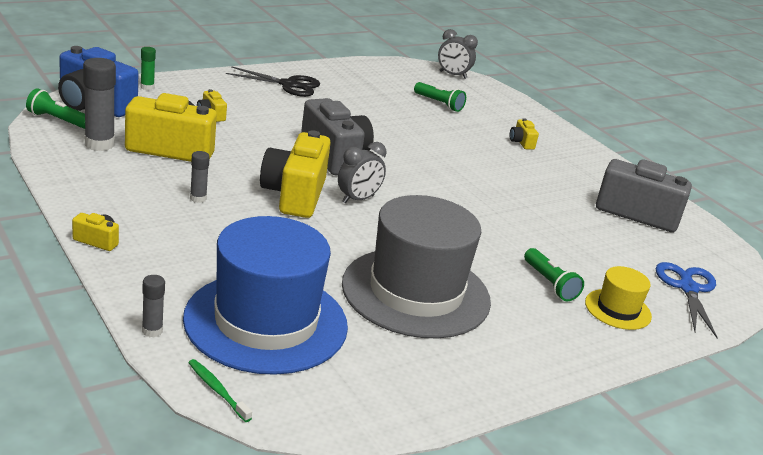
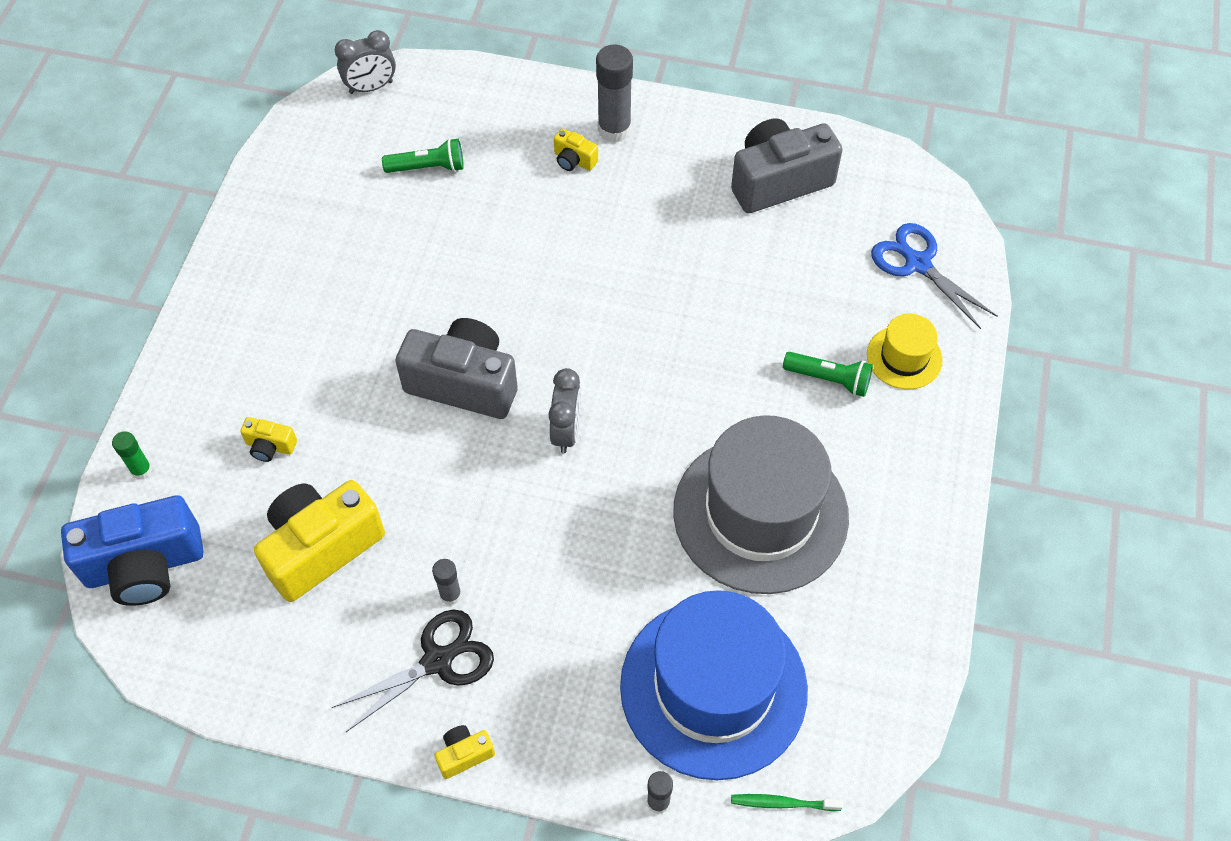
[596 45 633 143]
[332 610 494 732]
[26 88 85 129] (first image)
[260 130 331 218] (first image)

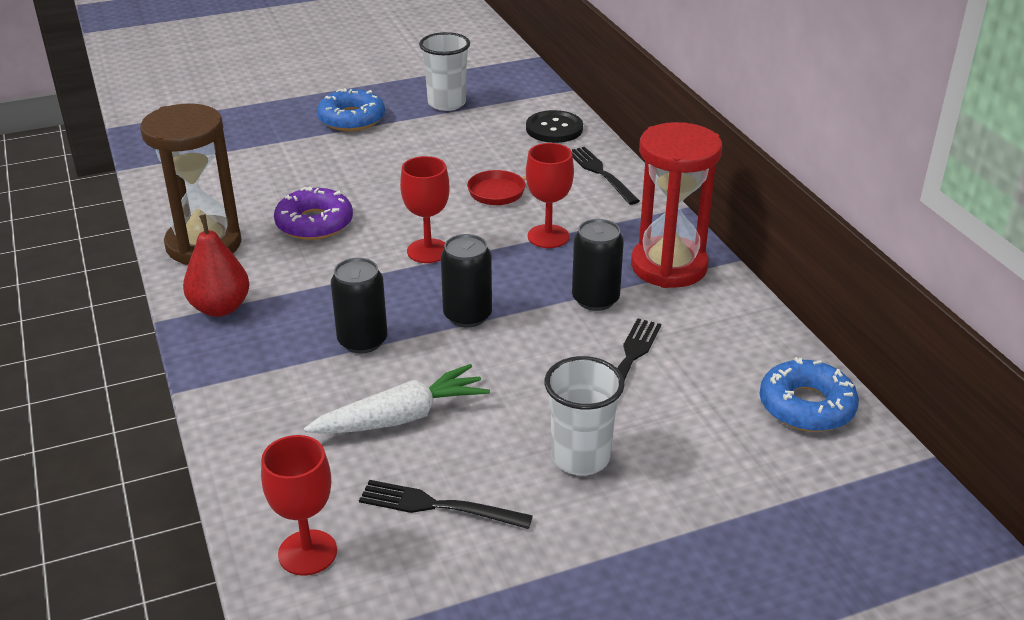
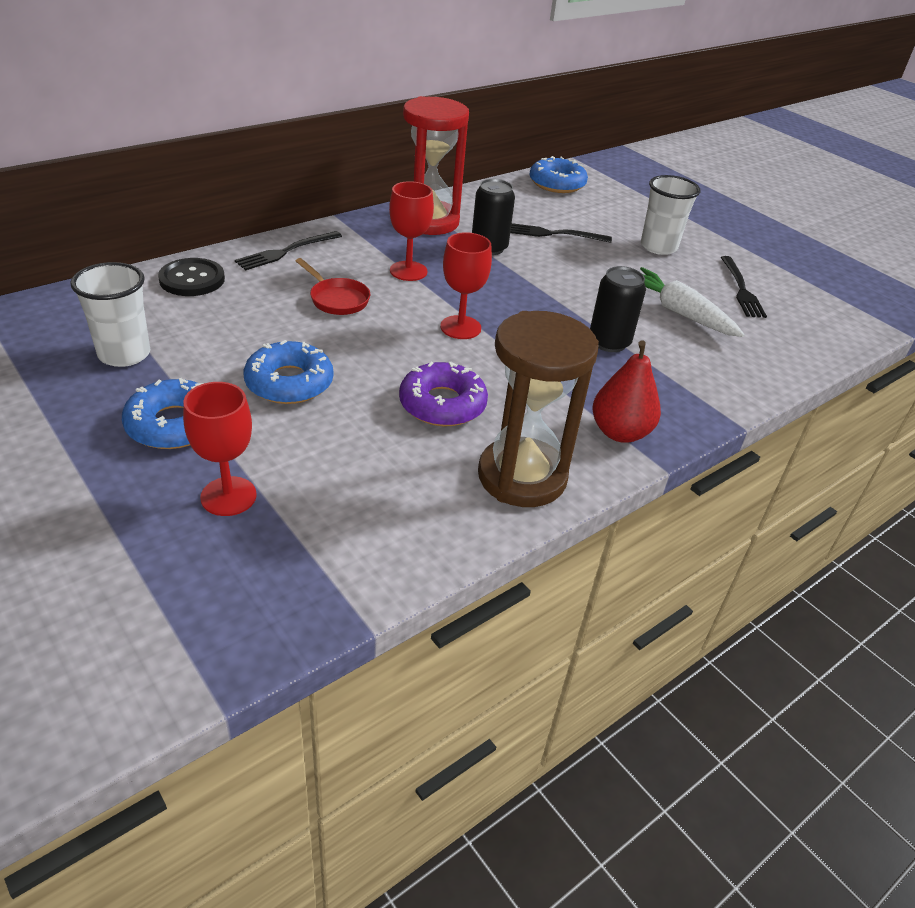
[441 234 492 327] (first image)
[183 382 257 516]
[244 340 333 404]

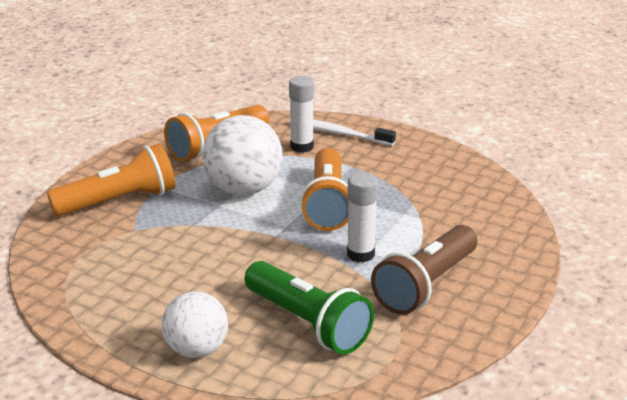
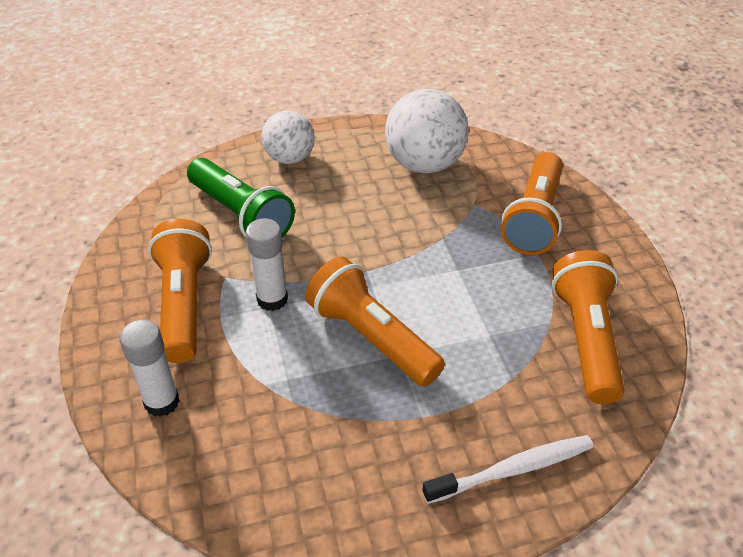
[120 319 180 417]
[385 89 468 173]
[148 219 212 363]
[187 158 295 238]

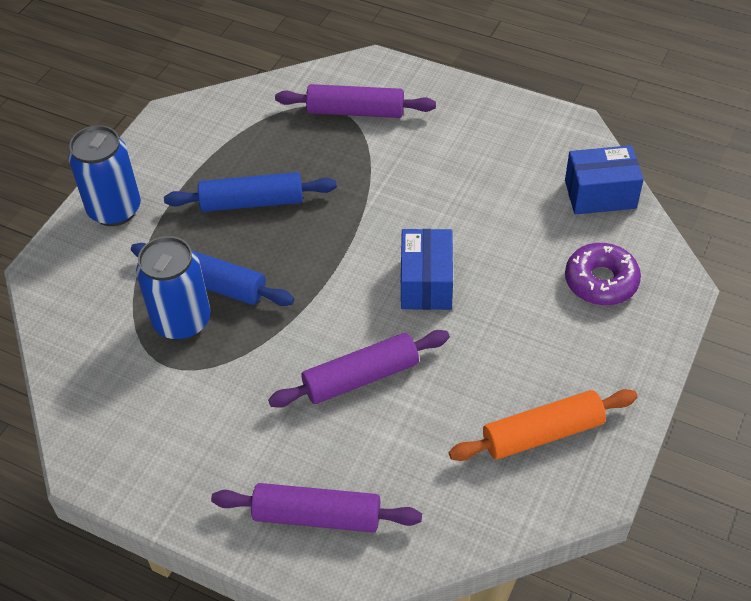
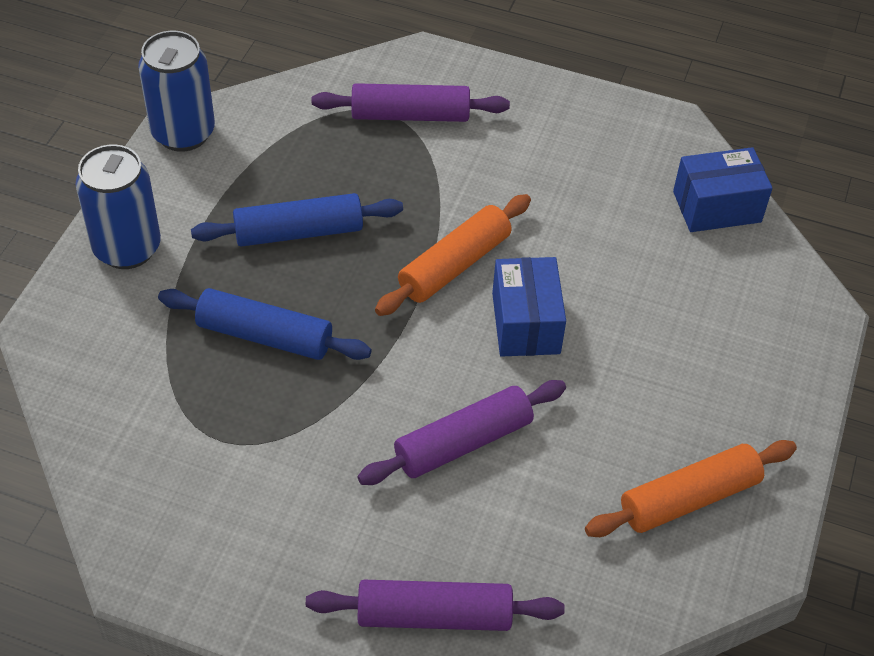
[138 31 215 152]
[565 243 641 305] (first image)
[375 194 531 316]

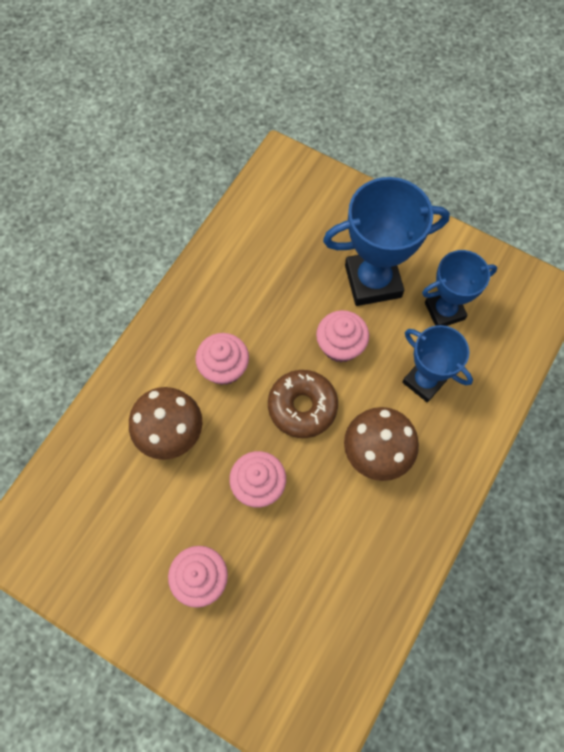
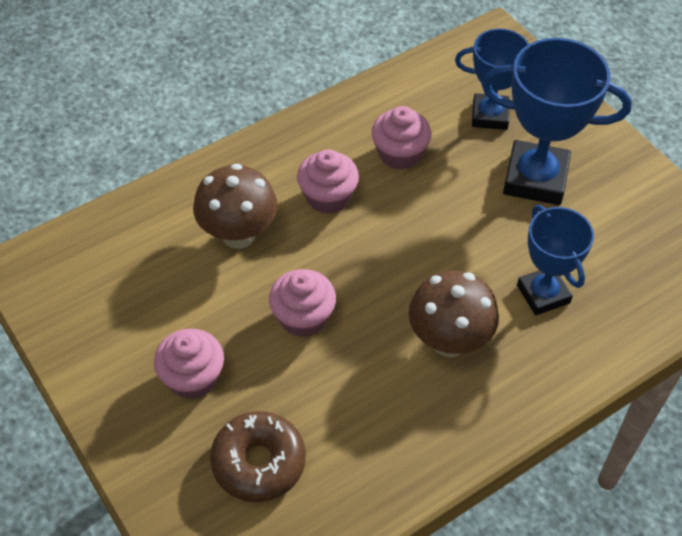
[455 29 529 130]
[371 106 432 170]
[210 411 306 502]

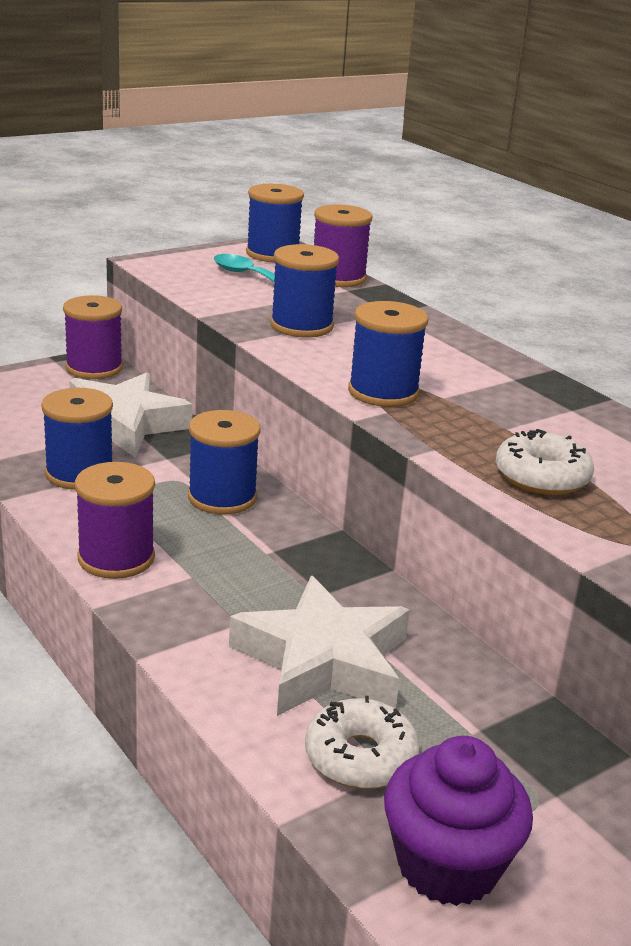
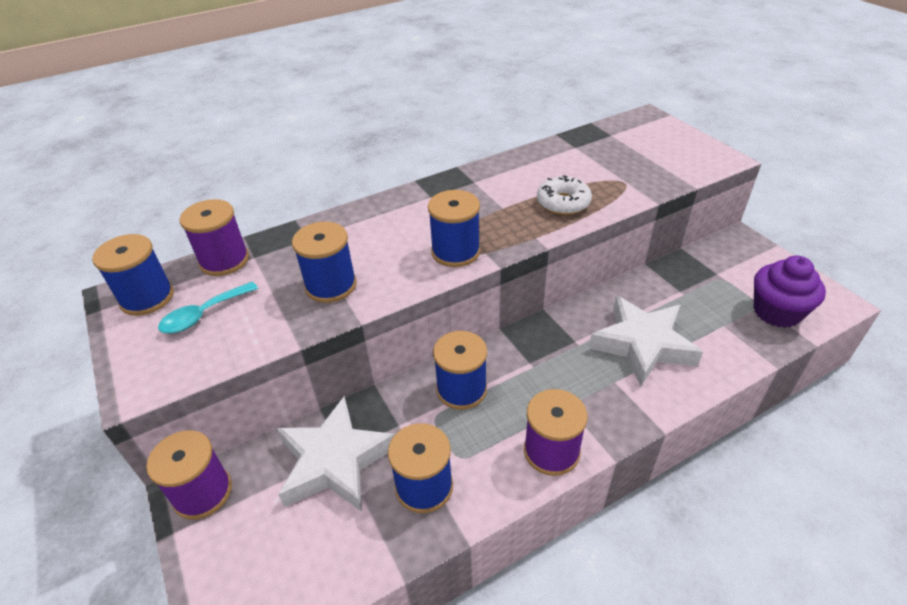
[305 696 420 789] (first image)

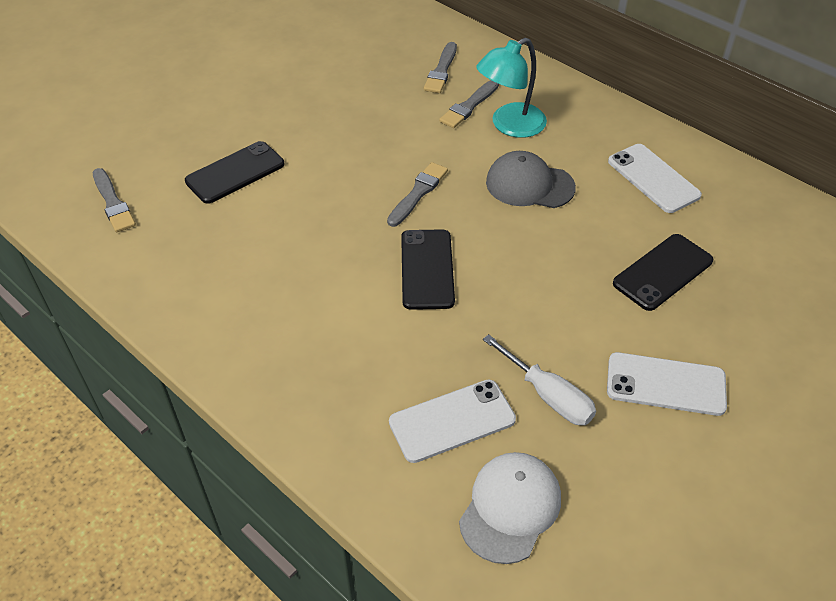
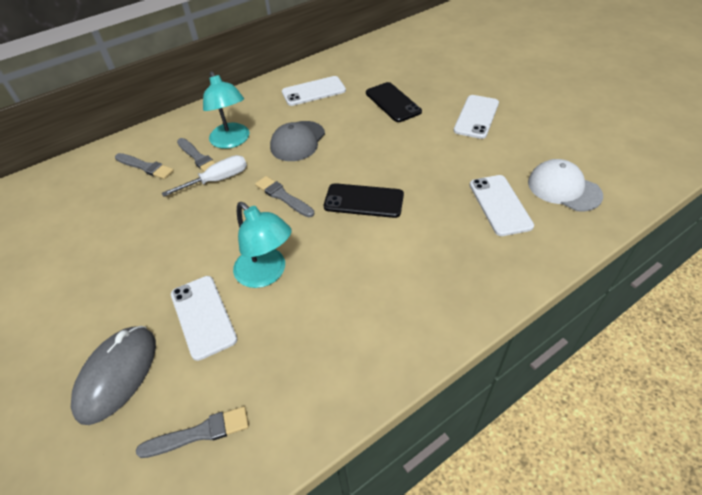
[171 276 237 361]
[162 155 247 197]
[233 202 292 288]
[71 326 156 425]

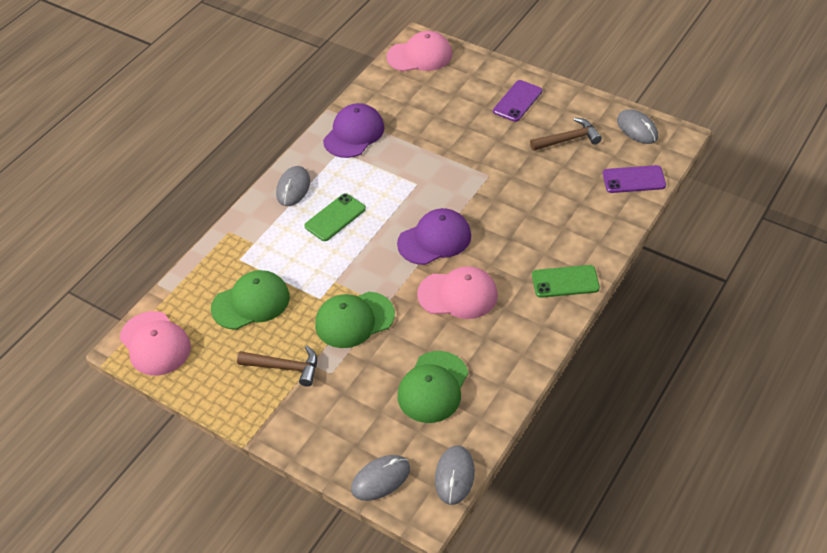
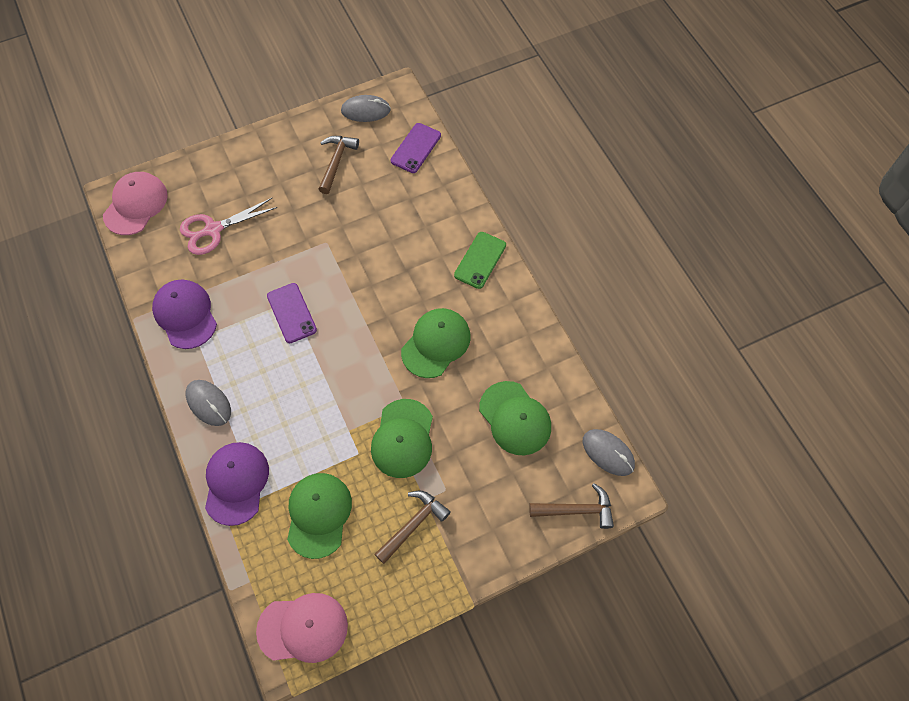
[267 283 317 343]
[304 193 366 241] (first image)
[205 442 269 526]
[401 308 471 378]
[529 483 614 529]
[180 198 277 255]

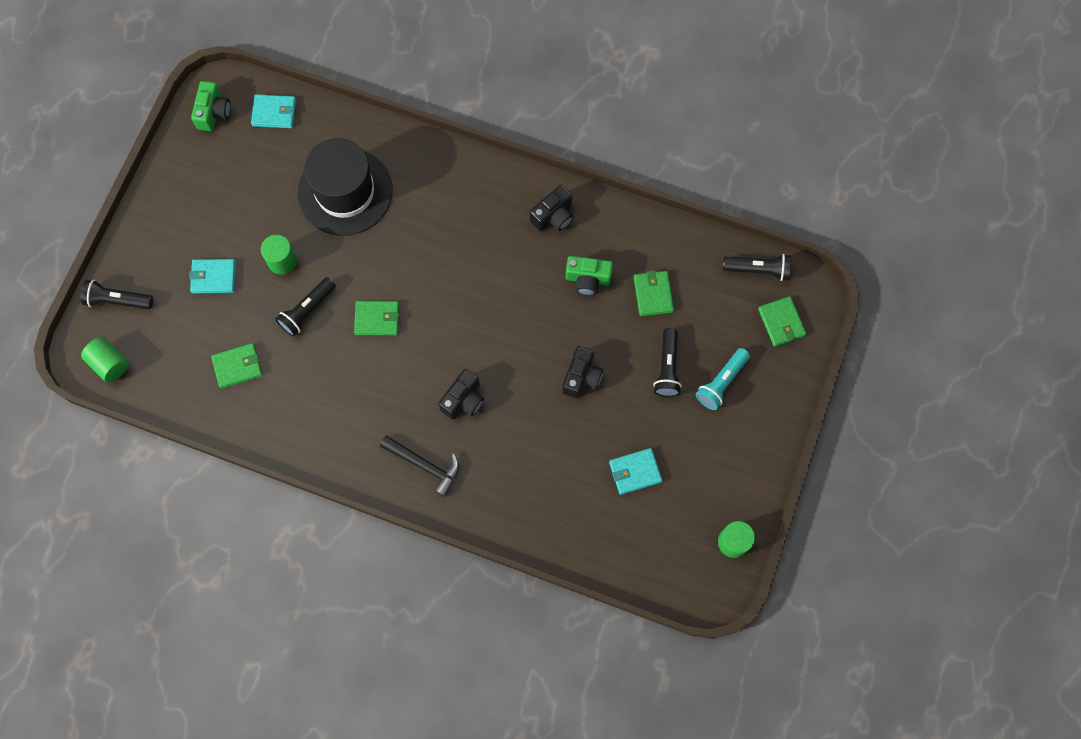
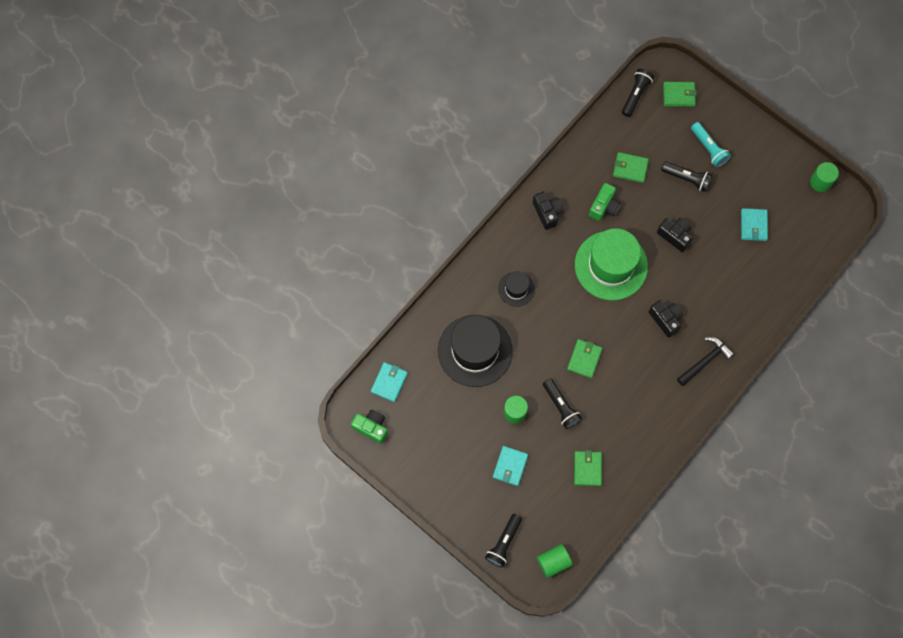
[575 228 648 301]
[498 271 535 307]

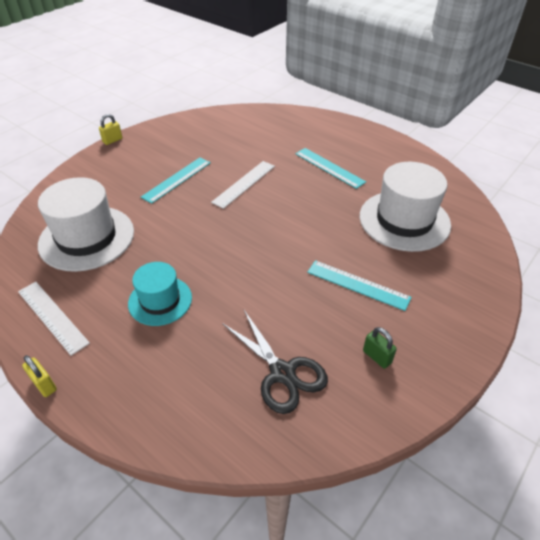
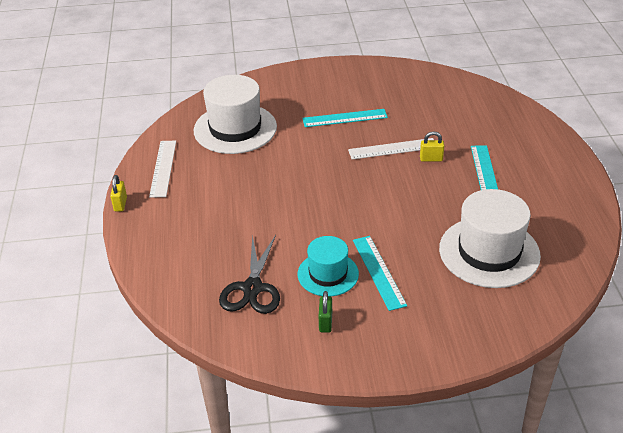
[420 131 444 162]
[298 236 359 296]

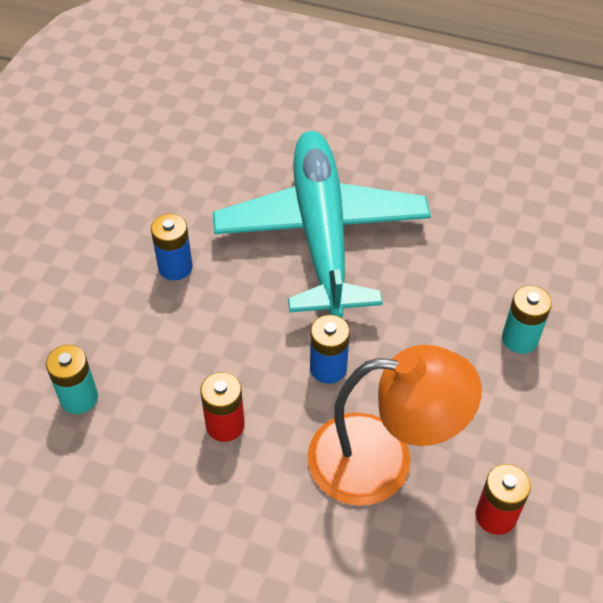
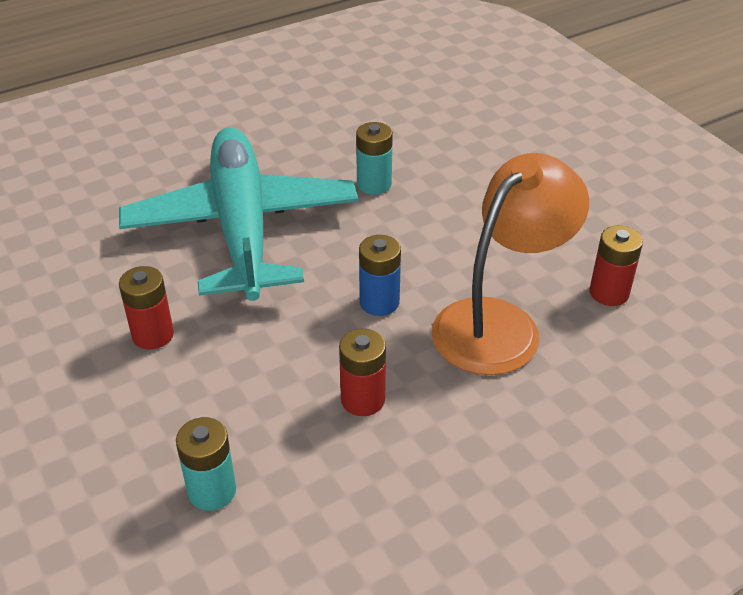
[119 127 358 301]
[119 266 174 350]
[356 122 393 195]

